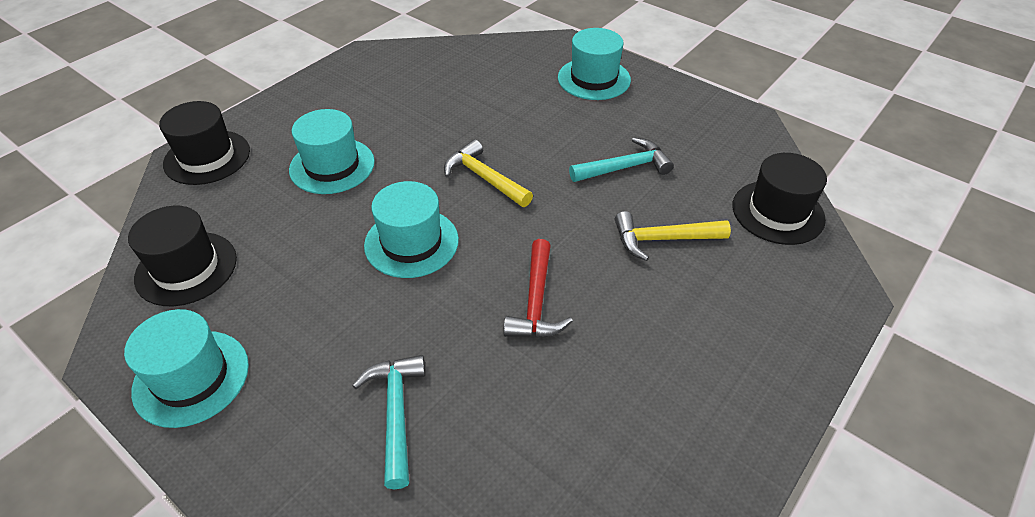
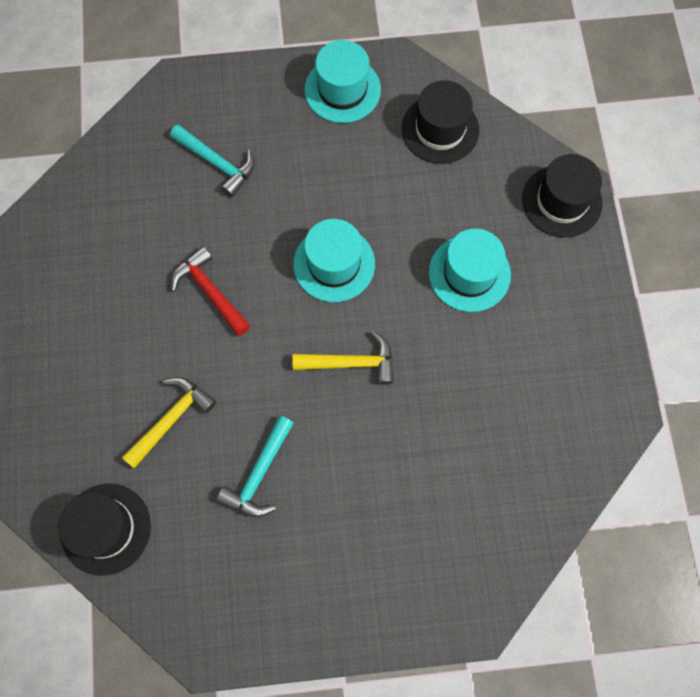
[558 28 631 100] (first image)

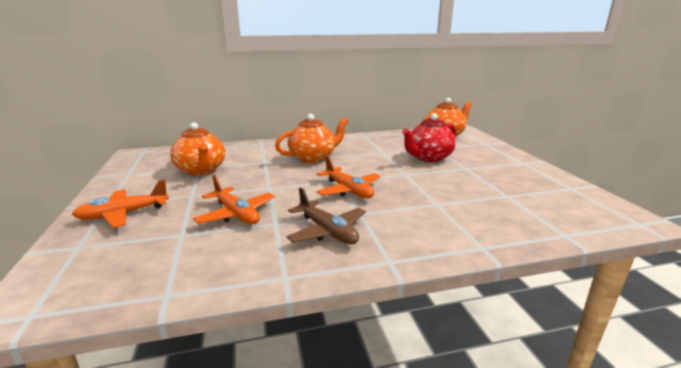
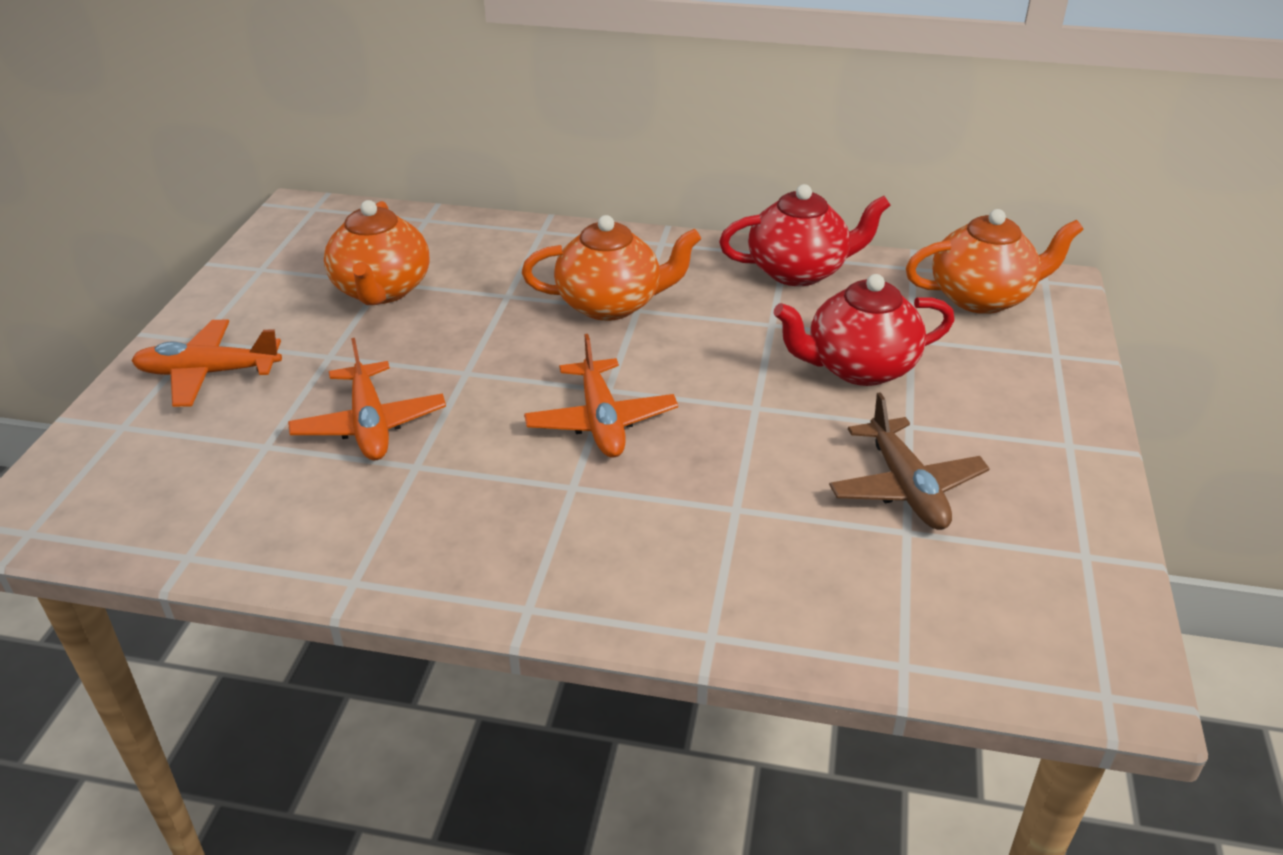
[829 392 990 530]
[719 184 890 286]

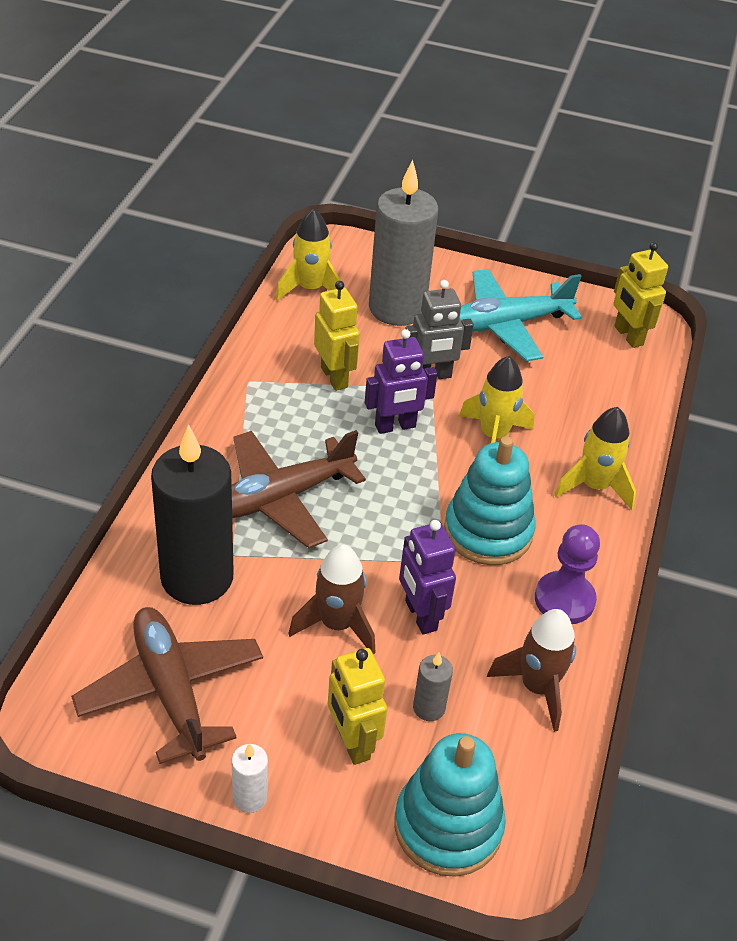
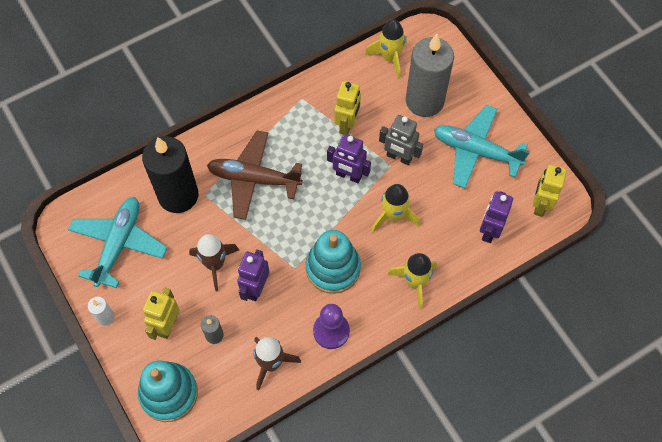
[68 197 167 288]
[480 191 513 243]

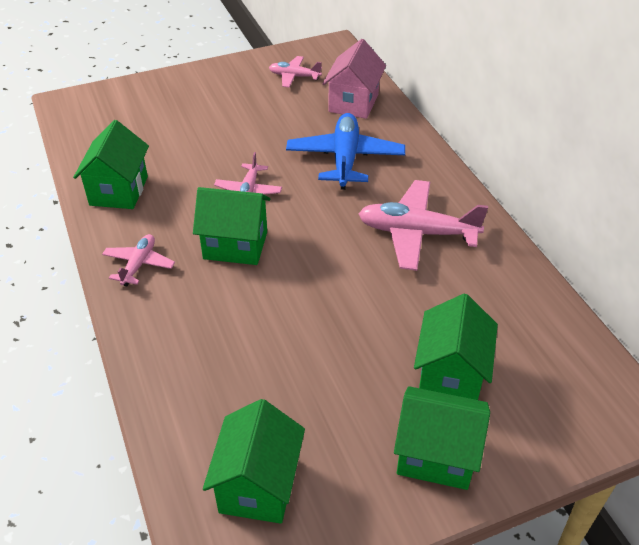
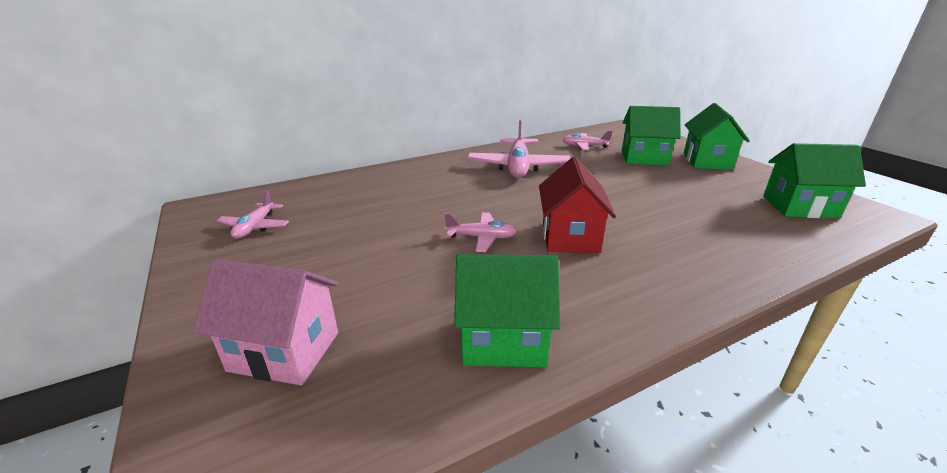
[192 259 339 385]
[286 113 405 190] (first image)
[539 157 616 253]
[562 131 612 151]

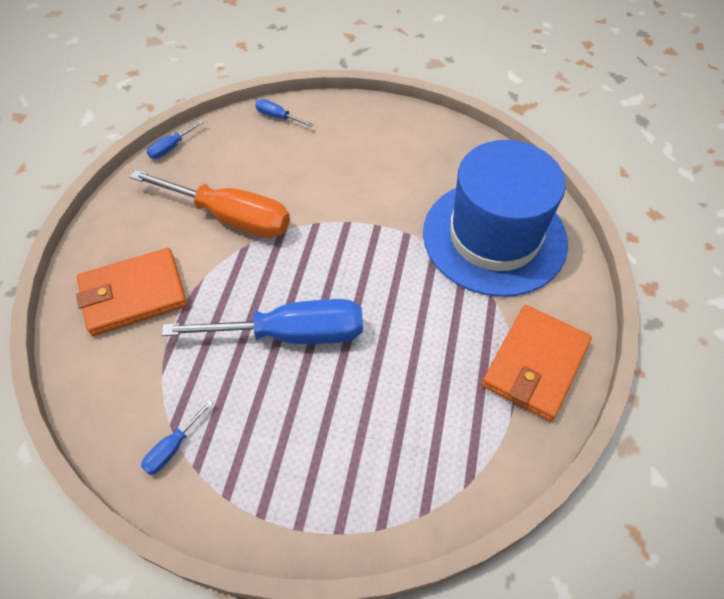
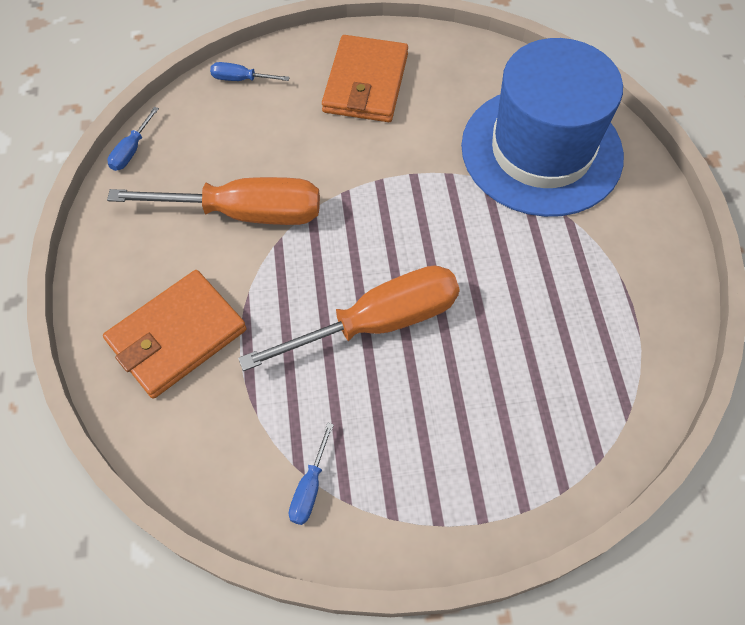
[238 265 460 371]
[322 35 408 122]

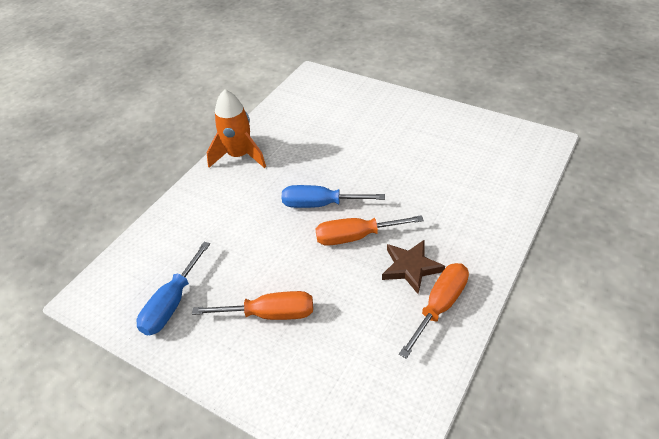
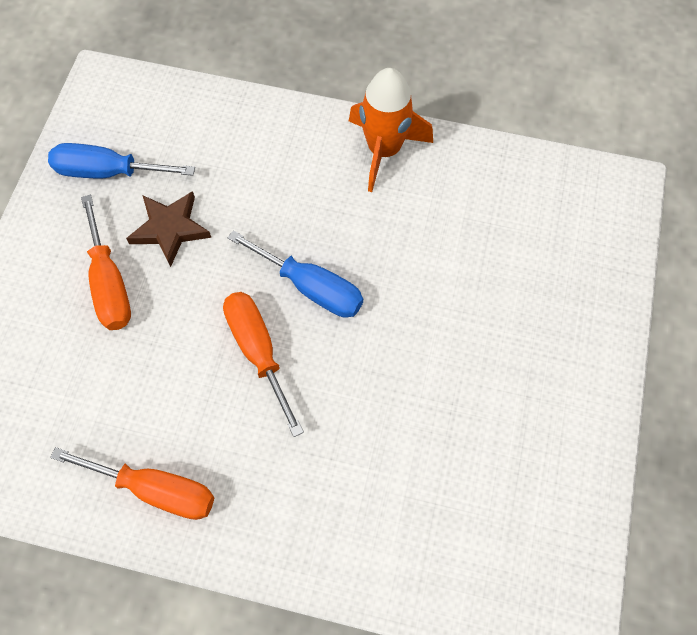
[228 230 363 318]
[126 191 211 267]

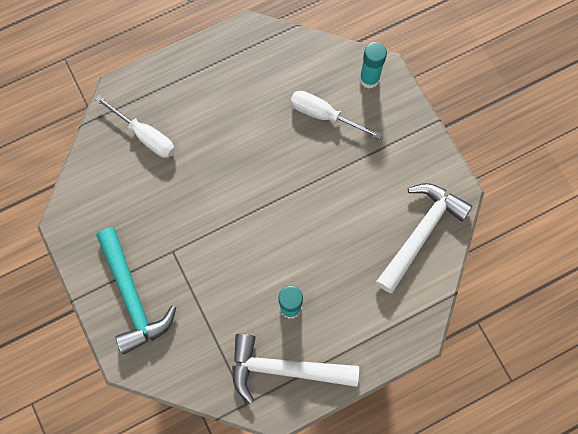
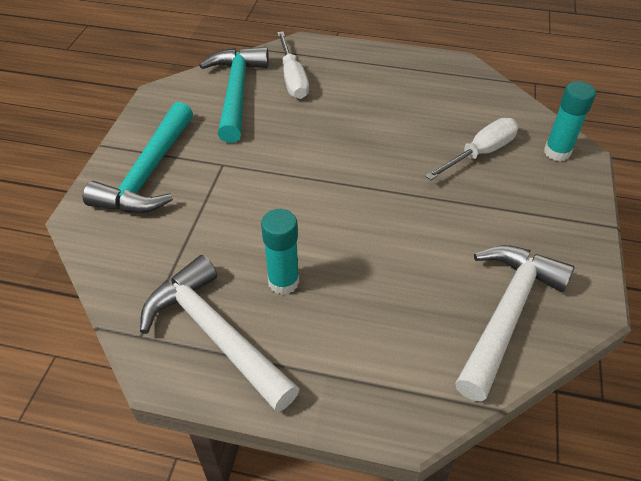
[425 118 519 180]
[455 245 574 402]
[199 47 269 143]

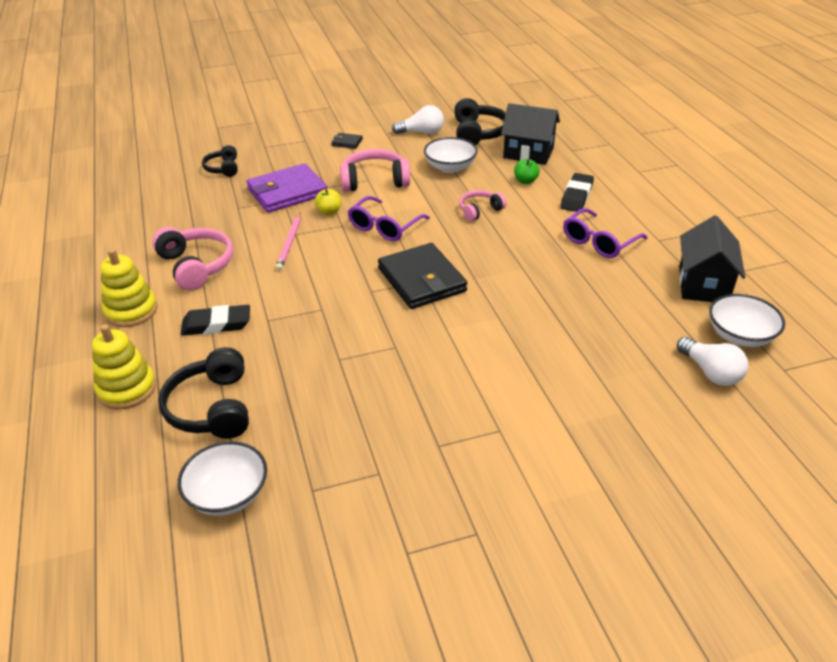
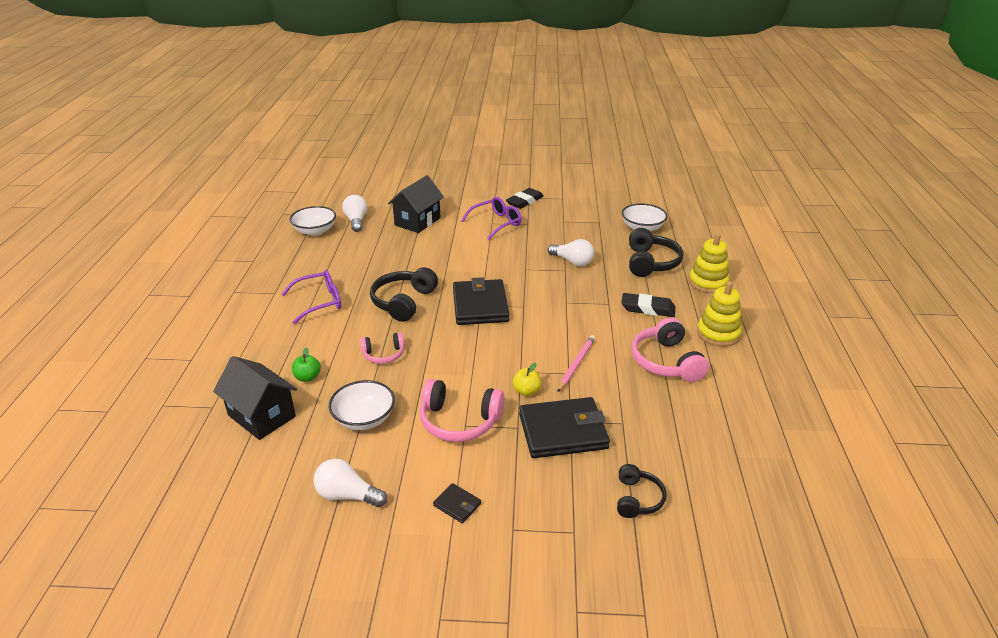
[370 267 438 322]
[519 397 610 458]
[506 188 544 209]
[461 197 522 240]
[388 175 444 233]
[548 239 594 266]

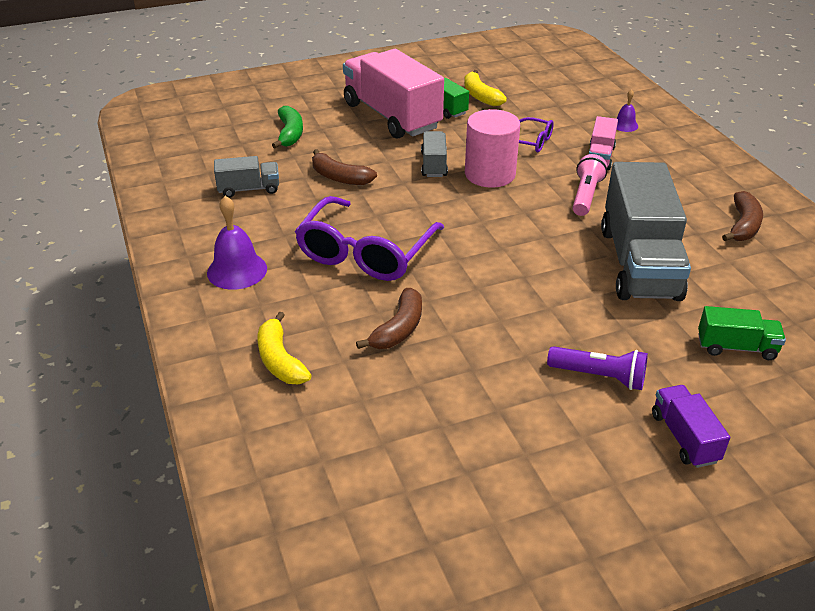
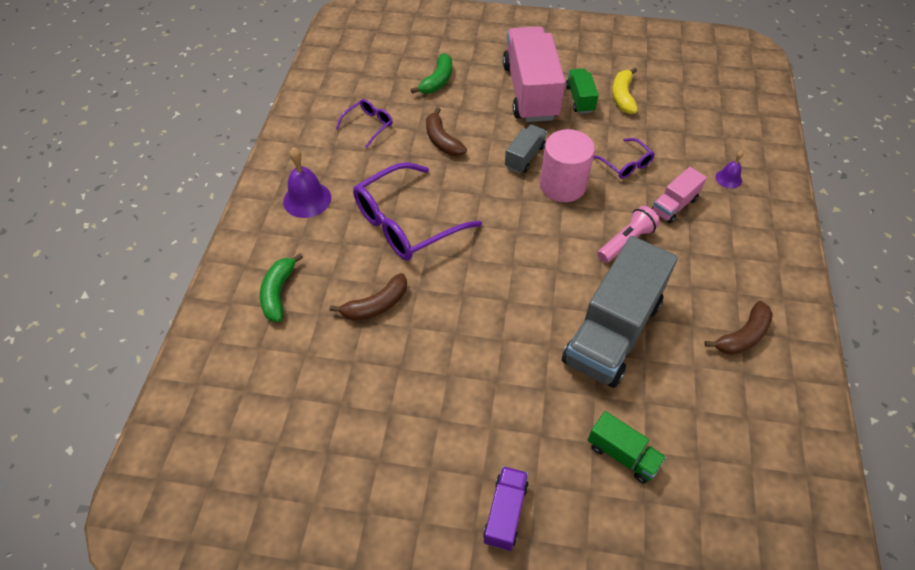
[336 99 393 148]
[260 253 303 322]
[547 346 648 390] (first image)

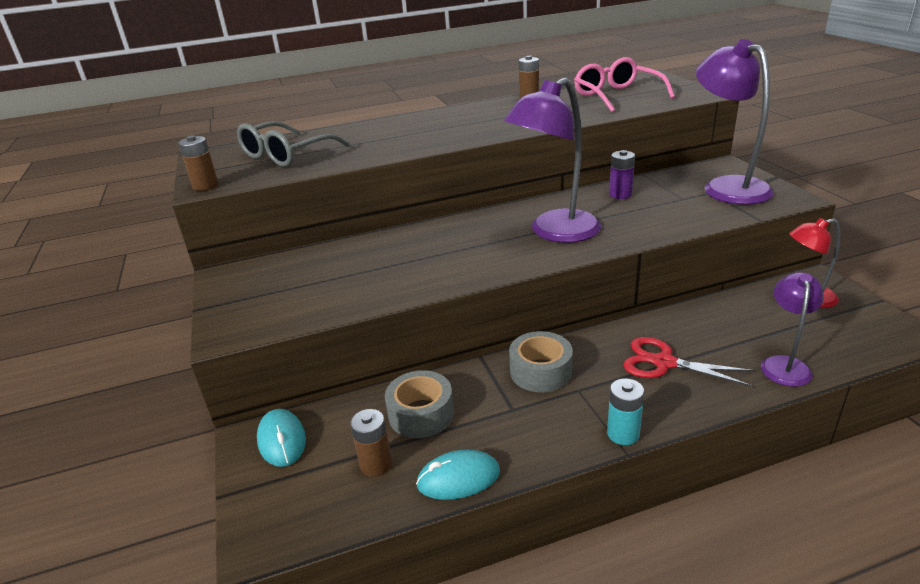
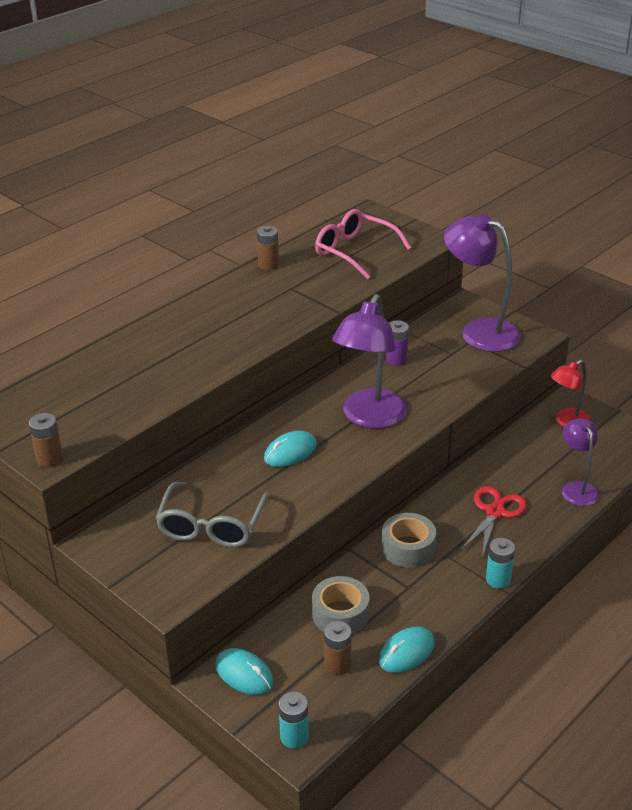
[155 482 269 547]
[461 486 527 557]
[264 431 317 467]
[279 692 309 749]

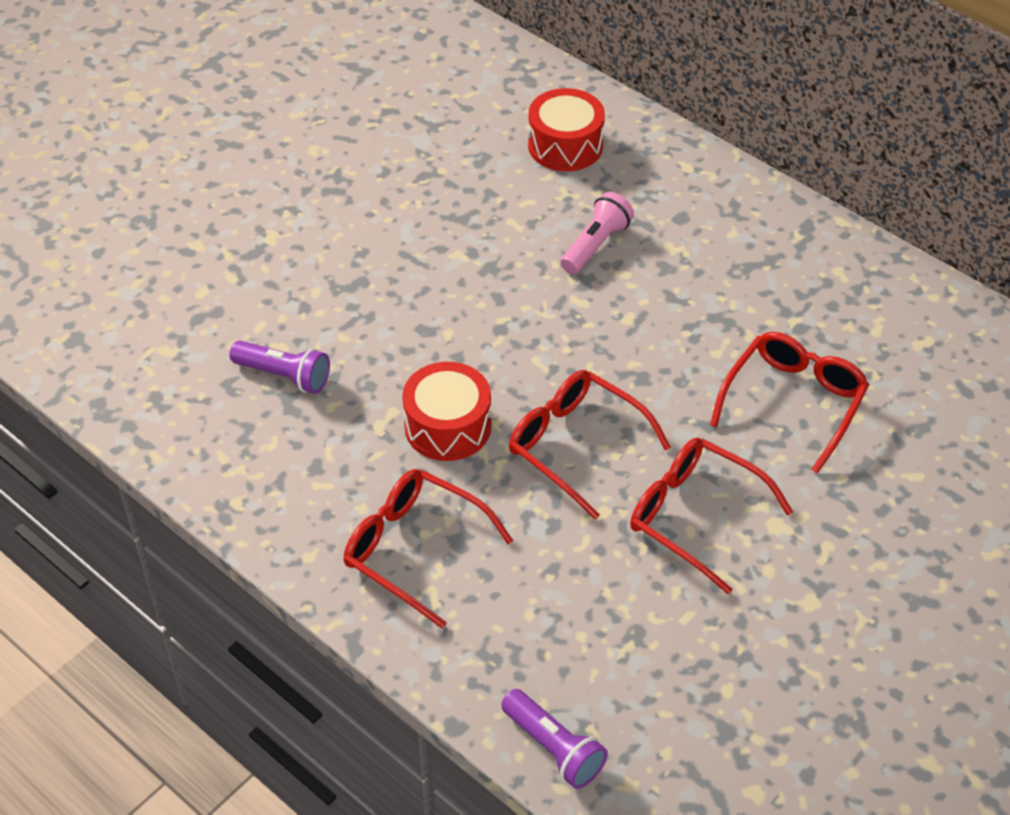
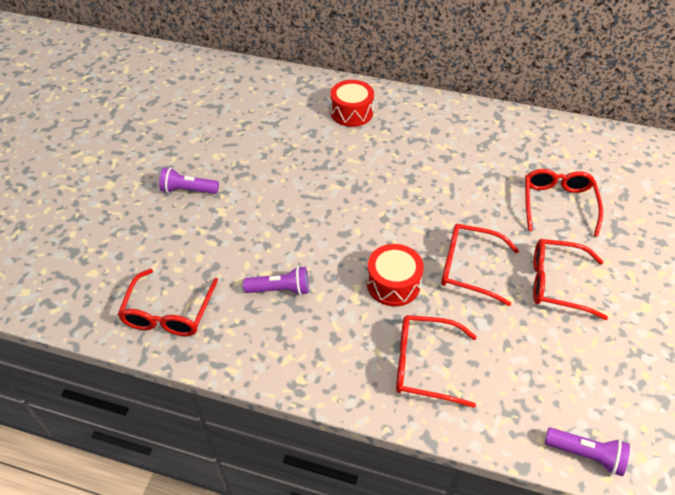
[560 192 634 274] (first image)
[159 168 219 194]
[118 269 218 336]

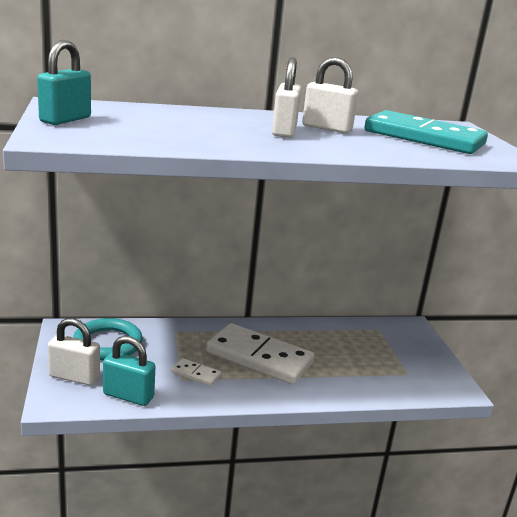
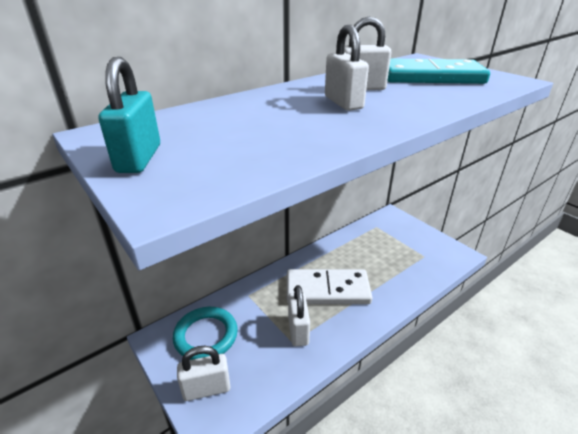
[103 336 155 406] (first image)
[288 285 310 346]

